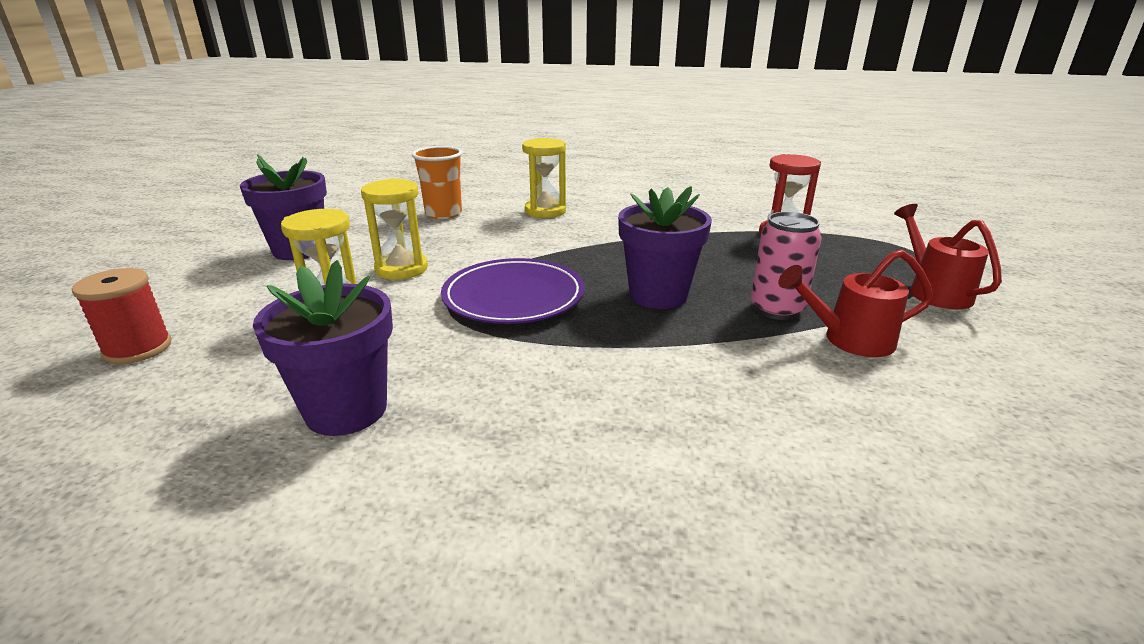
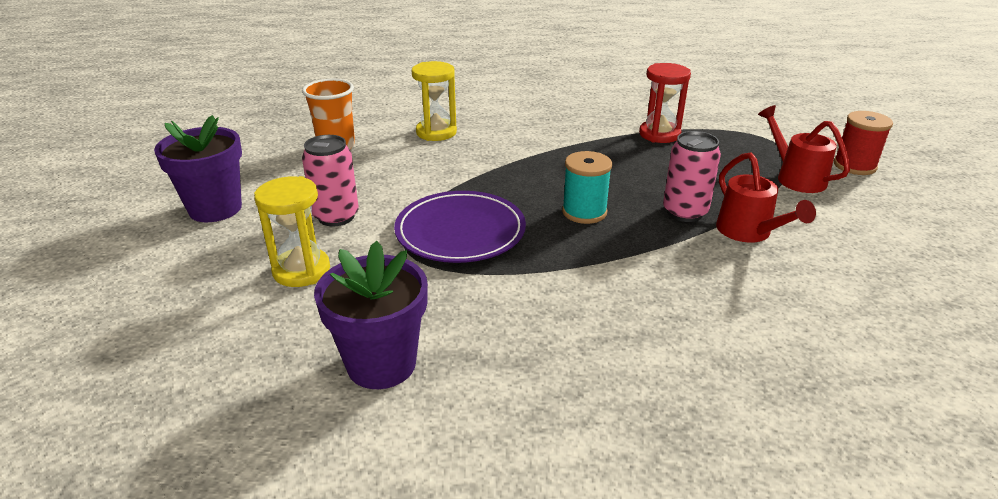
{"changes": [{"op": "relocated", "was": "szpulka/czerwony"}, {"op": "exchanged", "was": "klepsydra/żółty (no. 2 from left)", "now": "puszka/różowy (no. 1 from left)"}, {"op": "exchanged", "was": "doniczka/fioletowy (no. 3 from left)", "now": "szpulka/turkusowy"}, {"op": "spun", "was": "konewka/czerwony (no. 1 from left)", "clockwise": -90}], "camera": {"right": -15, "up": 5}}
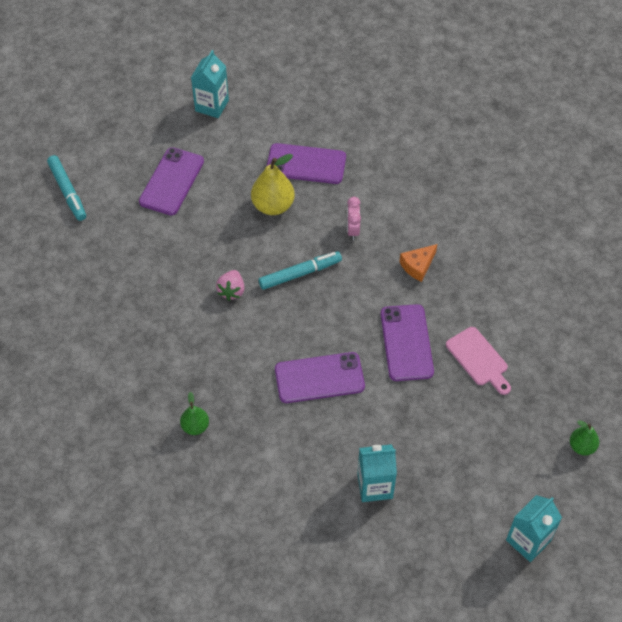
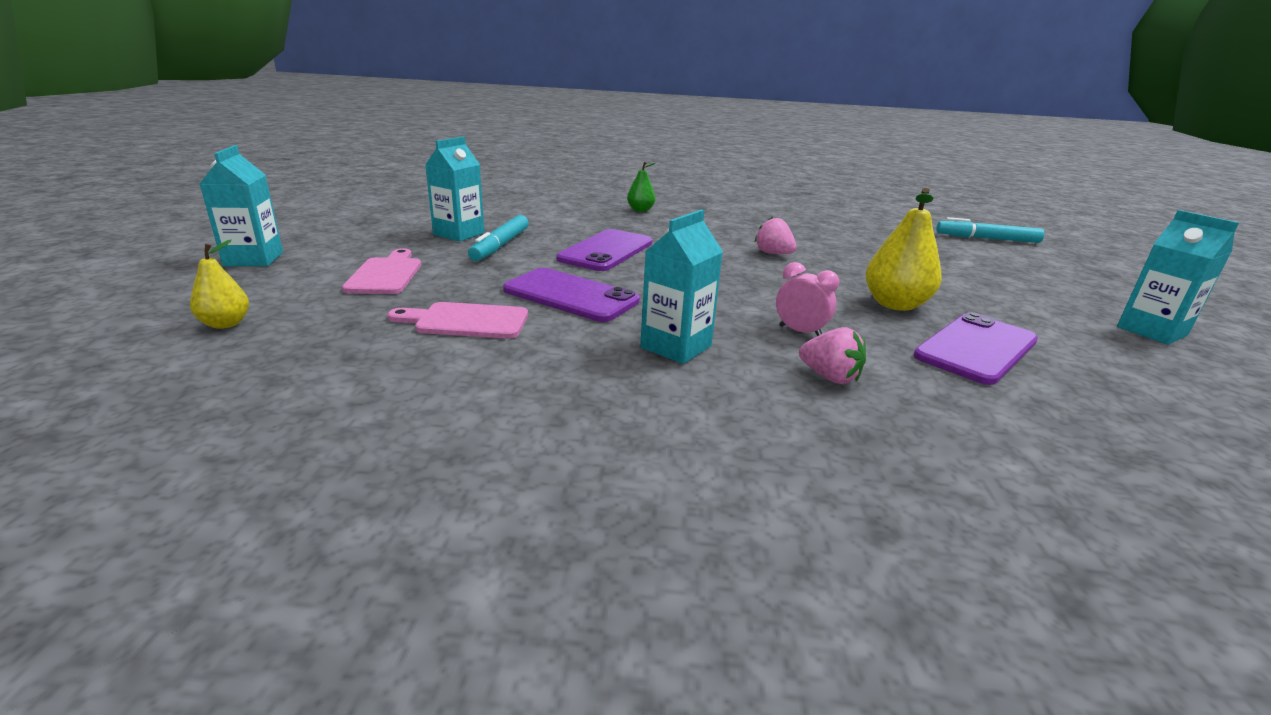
{"changes": [{"op": "missing", "was": "telefon/fioletowy (no. 1 from left)"}, {"op": "relocated", "was": "flamaster/turkusowy (no. 2 from left in the first image)", "now": "flamaster/turkusowy (no. 1 from left)"}, {"op": "exchanged", "was": "ser/pomarańczowy", "now": "karton mleka/turkusowy (no. 3 from left)"}, {"op": "colour", "was": "gruszka/zielony (no. 2 from left)", "now": "gruszka/żółty (no. 1 from left)"}, {"op": "appeared", "now": "deska do krojenia/różowy (no. 1 from left)"}, {"op": "appeared", "now": "truskawka/różowy (no. 2 from left)"}], "camera": {"right": 125, "up": -30}}
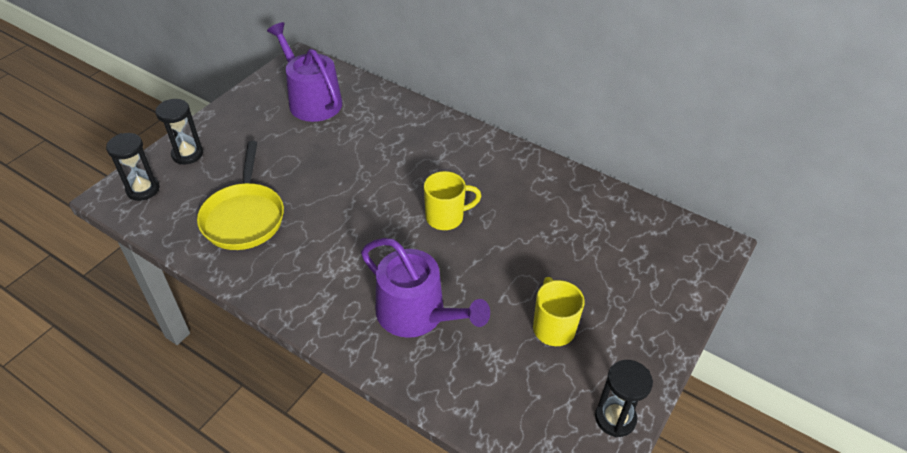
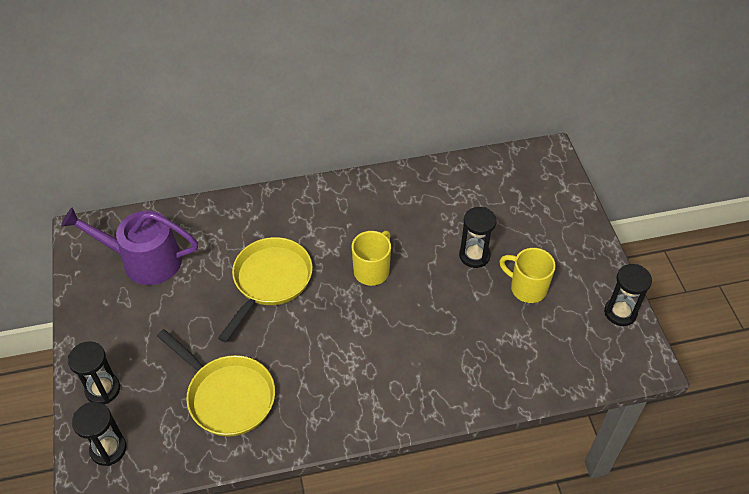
{"changes": [{"op": "missing", "was": "konewka/fioletowy (no. 2 from left)"}, {"op": "appeared", "now": "patelnia/żółty (no. 2 from left)"}, {"op": "appeared", "now": "klepsydra/czarny (no. 3 from left)"}], "camera": {"right": -45, "up": 5}}
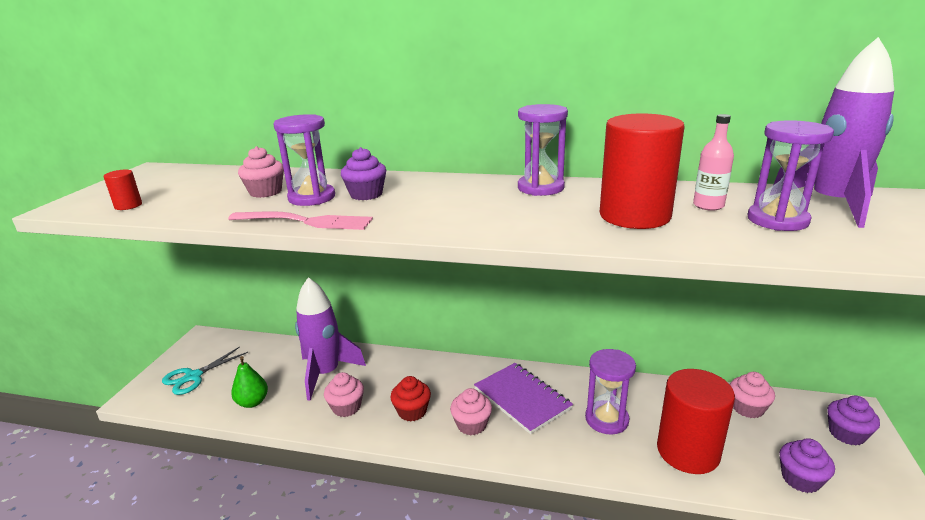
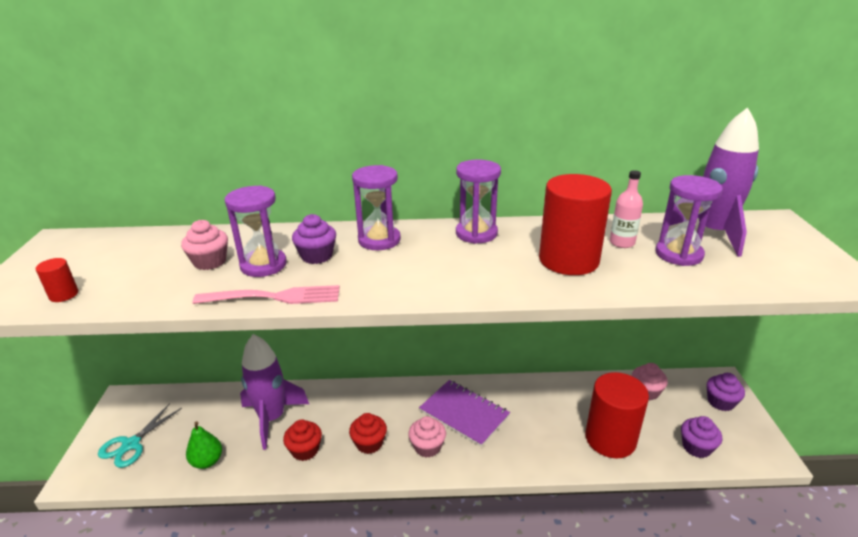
{"changes": [{"op": "colour", "was": "muffinka/różowy (no. 2 from left)", "now": "muffinka/czerwony (no. 1 from left)"}, {"op": "relocated", "was": "klepsydra/fioletowy (no. 3 from left in the first image)", "now": "klepsydra/fioletowy (no. 2 from left)"}], "camera": {"right": -15, "up": 5}}
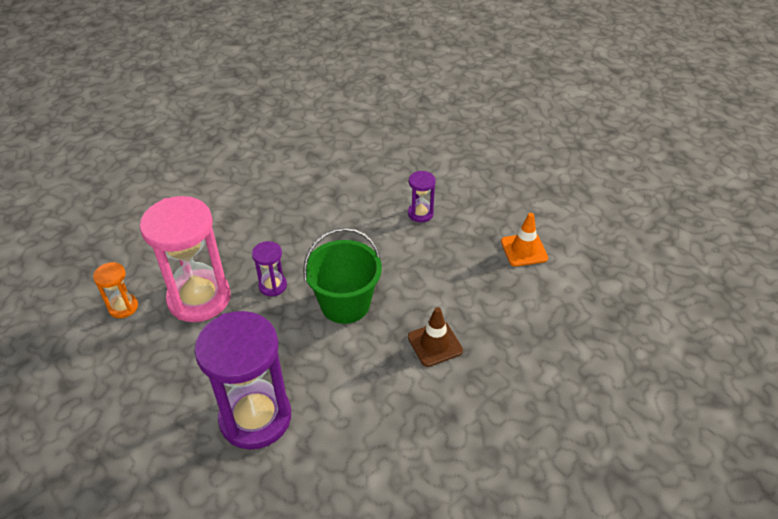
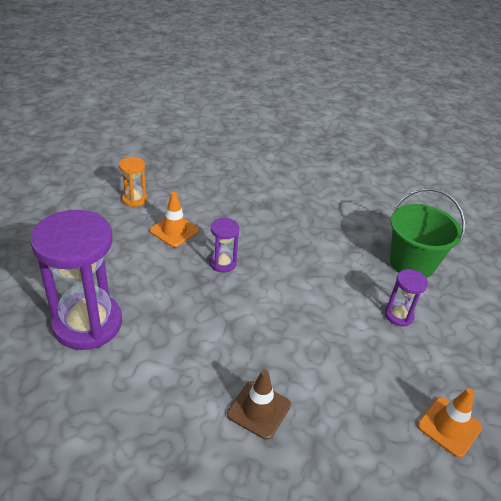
{"changes": [{"op": "exchanged", "was": "klepsydra/różowy", "now": "pachołek/pomarańczowy (no. 1 from left)"}, {"op": "relocated", "was": "wiadro/zielony"}], "camera": {"right": 50, "up": -5}}
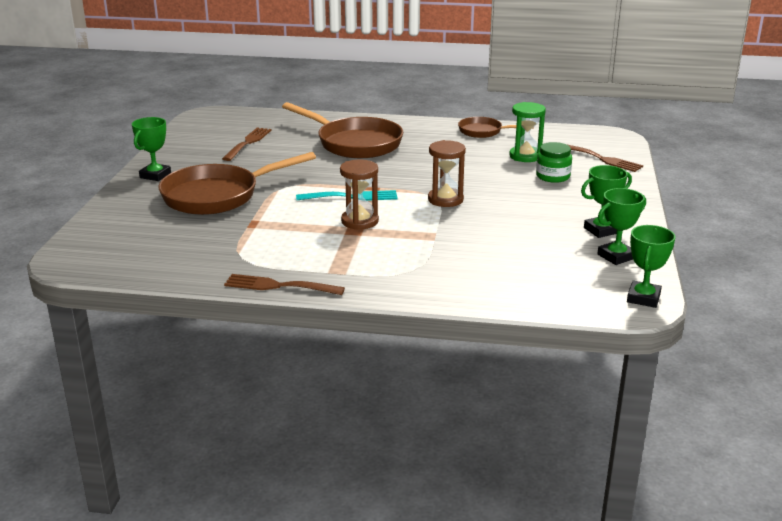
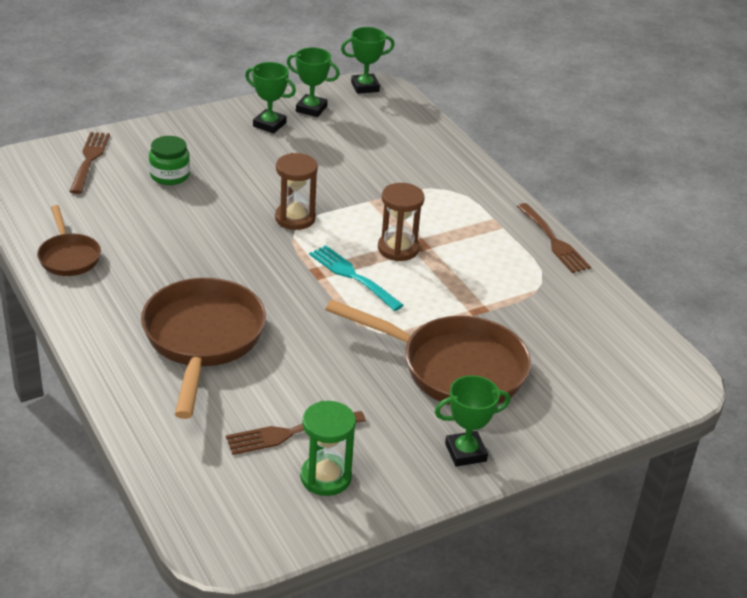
{"changes": [{"op": "relocated", "was": "klepsydra/zielony"}], "camera": {"right": -130, "up": 10}}
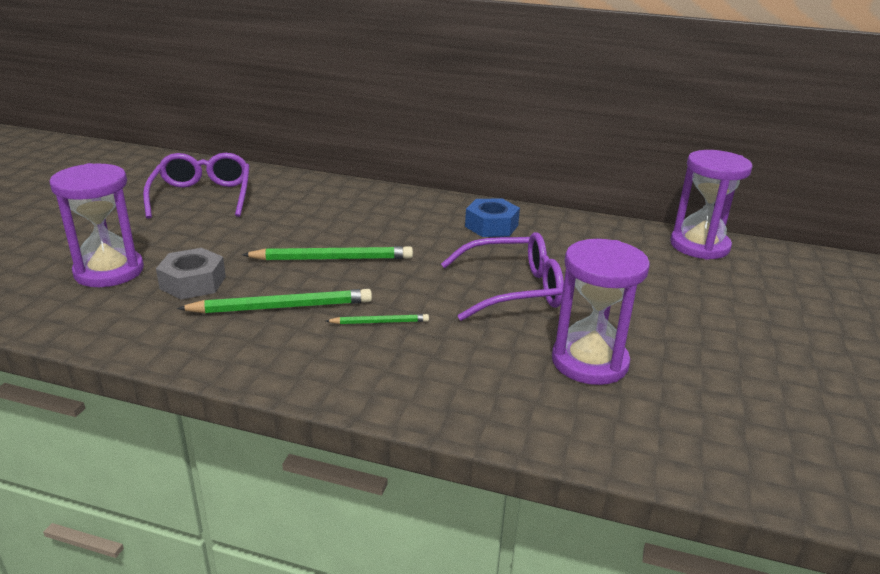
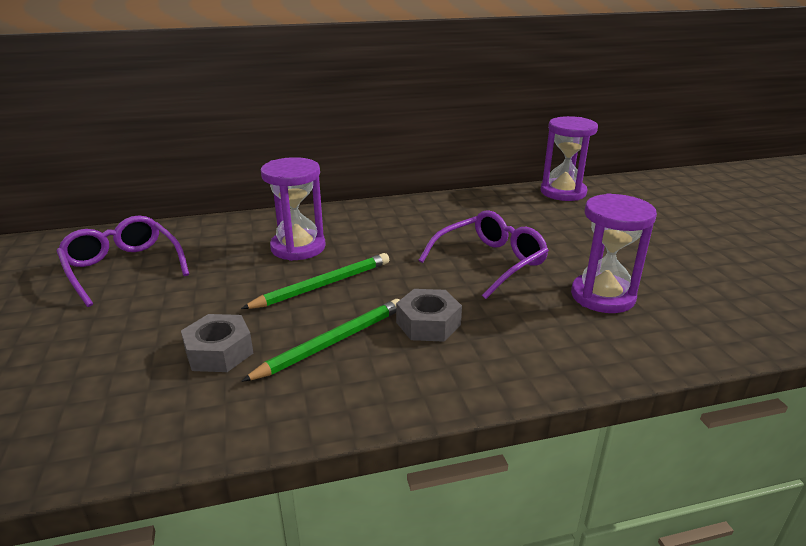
{"changes": [{"op": "relocated", "was": "klepsydra/fioletowy (no. 1 from left)"}, {"op": "exchanged", "was": "ołówek/zielony (no. 3 from left)", "now": "nakrętka/szary (no. 2 from left)"}, {"op": "missing", "was": "nakrętka/niebieski"}], "camera": {"right": -30, "up": 0}}
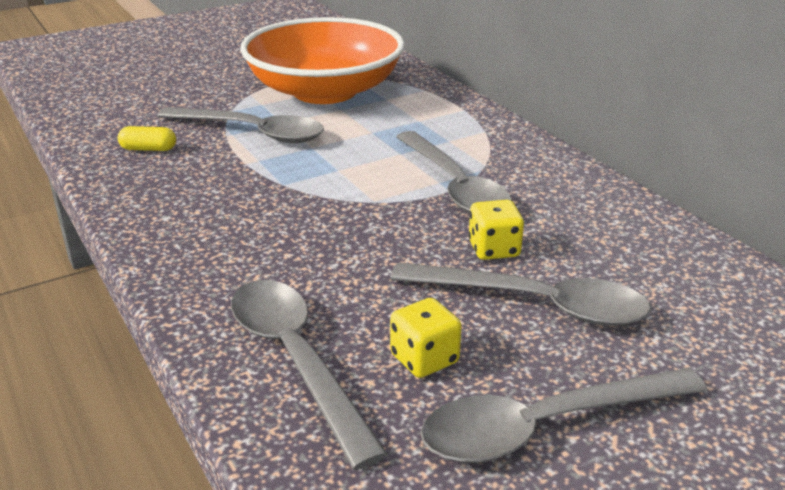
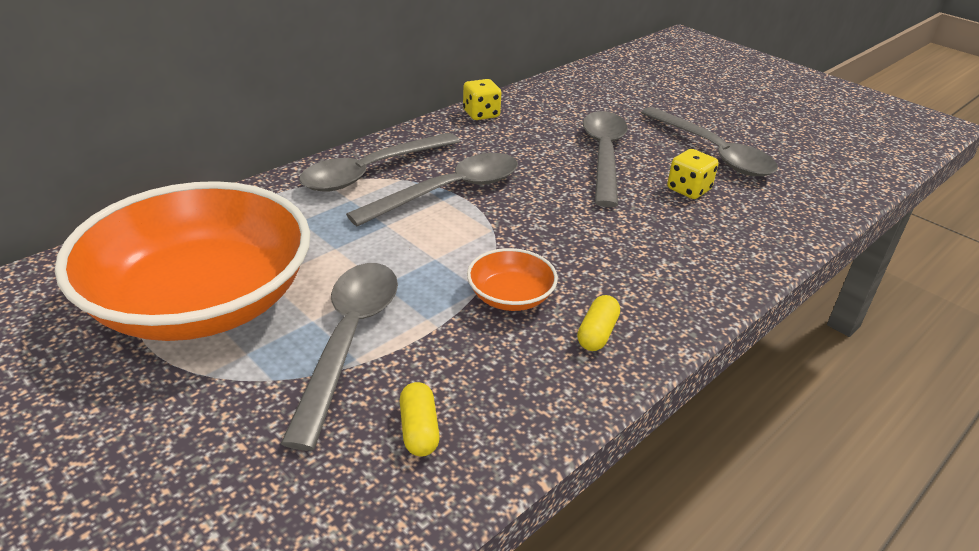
{"changes": [{"op": "relocated", "was": "łyżka/szary (no. 2 from left)"}, {"op": "relocated", "was": "kostka do gry/żółty (no. 2 from left in the first image)", "now": "kostka do gry/żółty (no. 1 from left)"}, {"op": "appeared", "now": "miska/pomarańczowy (no. 2 from left)"}, {"op": "appeared", "now": "kapsułka/żółty (no. 2 from left)"}], "camera": {"right": -105, "up": 5}}
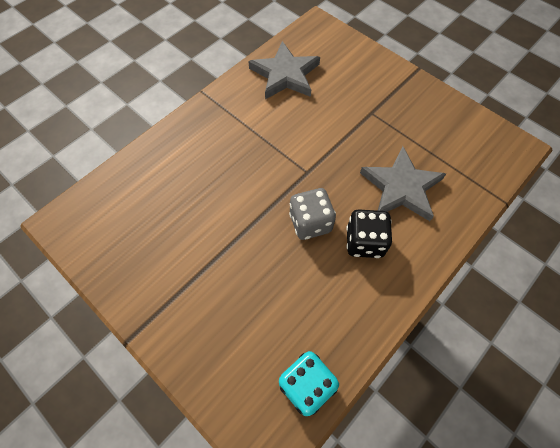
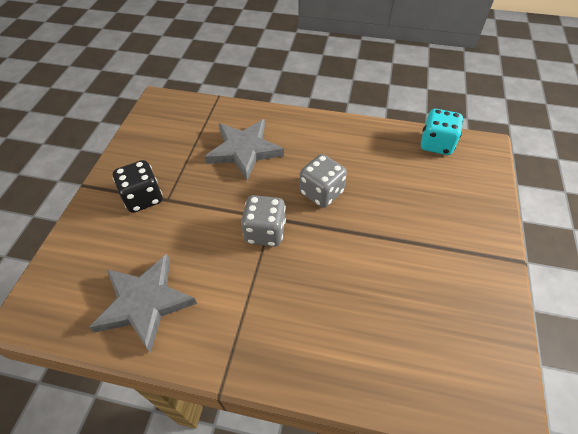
{"changes": [{"op": "relocated", "was": "kostka do gry/czarny"}, {"op": "appeared", "now": "kostka do gry/szary (no. 1 from left)"}], "camera": {"right": -120, "up": -10}}
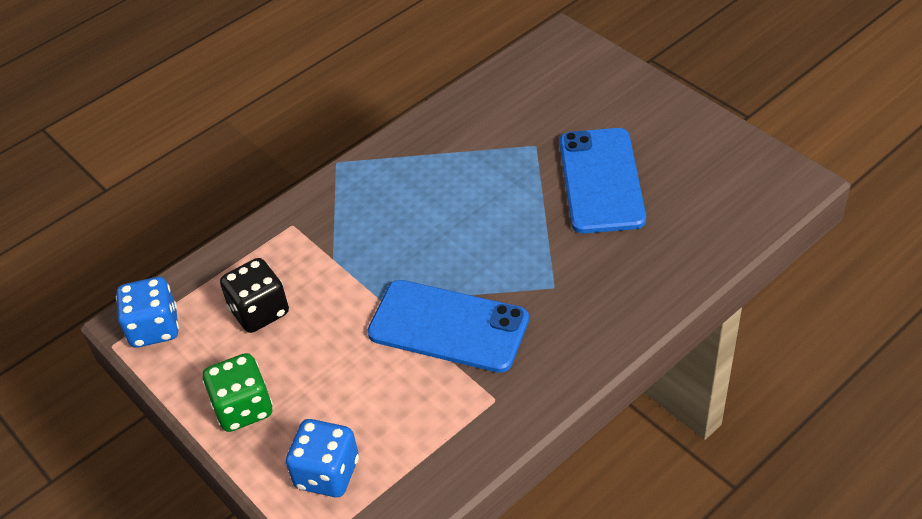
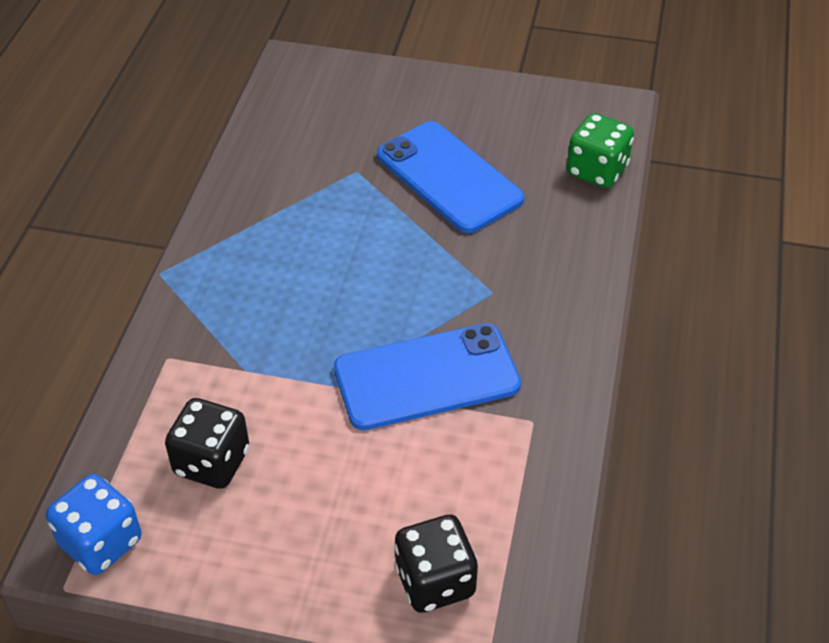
{"changes": [{"op": "relocated", "was": "kostka do gry/zielony"}, {"op": "colour", "was": "kostka do gry/niebieski (no. 2 from left)", "now": "kostka do gry/czarny (no. 2 from left)"}], "camera": {"right": -40, "up": 0}}
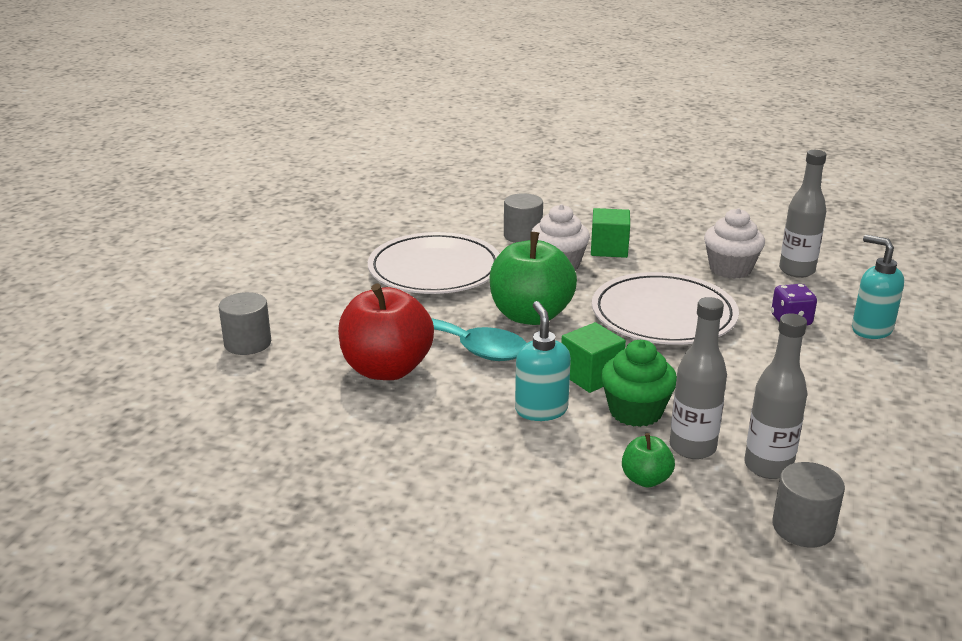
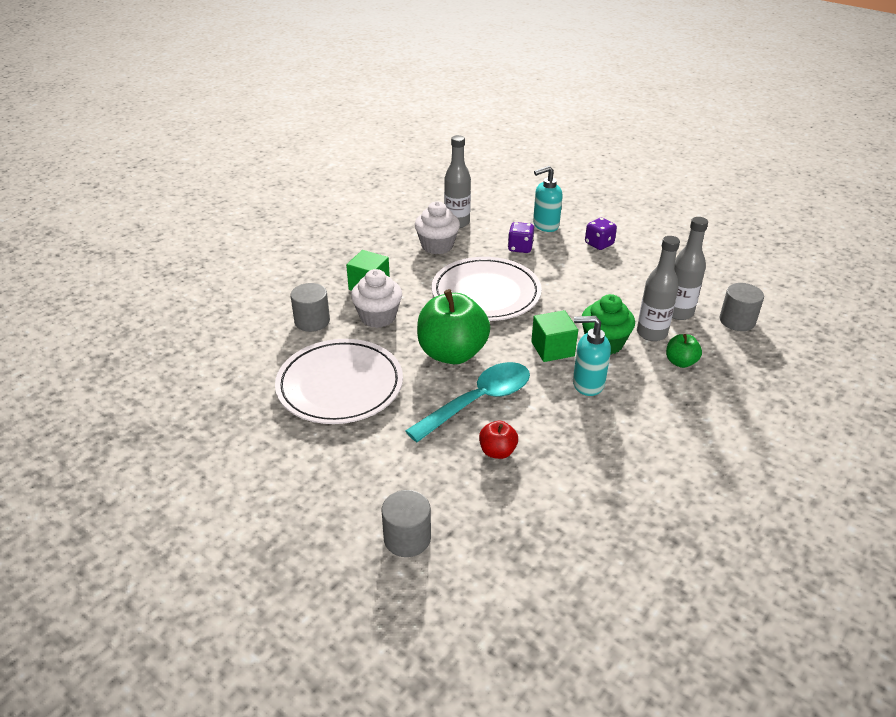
{"changes": [{"op": "size", "was": "jabłko/czerwony", "ratio": 0.47}, {"op": "appeared", "now": "kostka do gry/fioletowy (no. 2 from left)"}], "camera": {"right": -70, "up": 10}}
